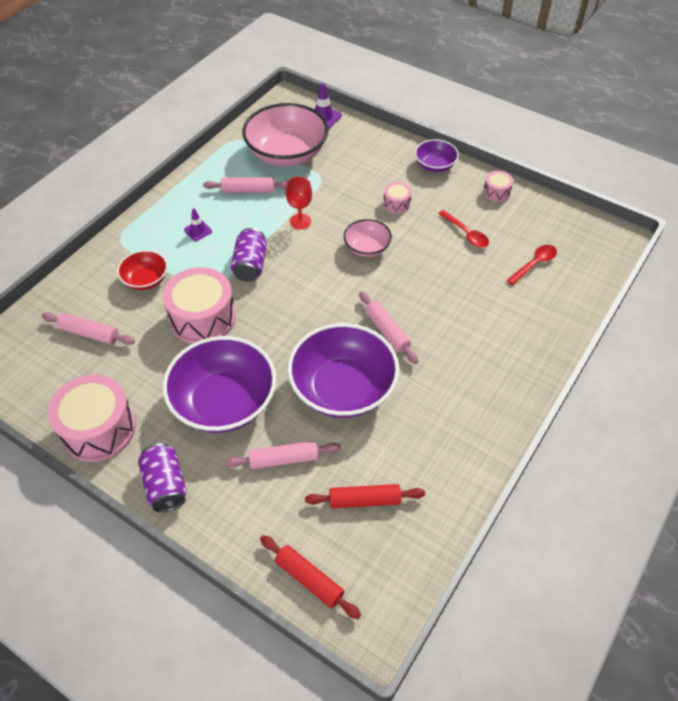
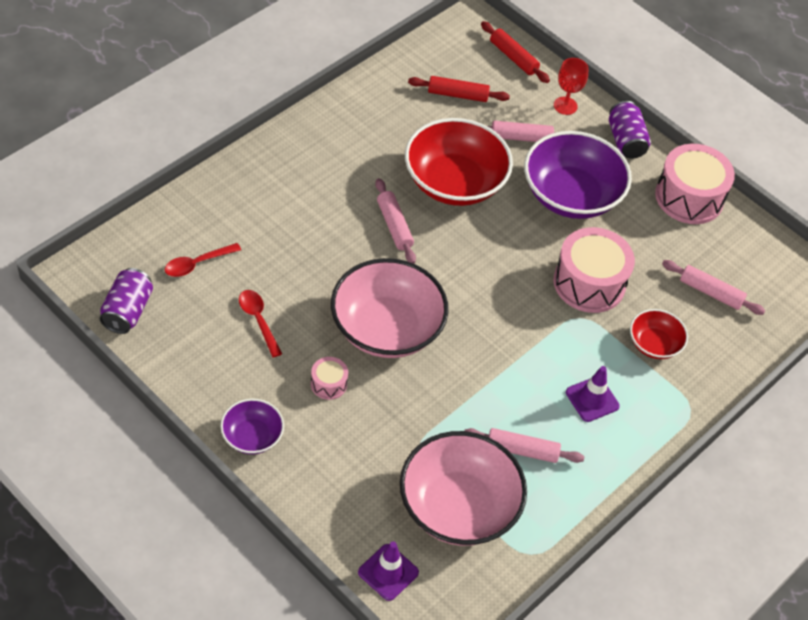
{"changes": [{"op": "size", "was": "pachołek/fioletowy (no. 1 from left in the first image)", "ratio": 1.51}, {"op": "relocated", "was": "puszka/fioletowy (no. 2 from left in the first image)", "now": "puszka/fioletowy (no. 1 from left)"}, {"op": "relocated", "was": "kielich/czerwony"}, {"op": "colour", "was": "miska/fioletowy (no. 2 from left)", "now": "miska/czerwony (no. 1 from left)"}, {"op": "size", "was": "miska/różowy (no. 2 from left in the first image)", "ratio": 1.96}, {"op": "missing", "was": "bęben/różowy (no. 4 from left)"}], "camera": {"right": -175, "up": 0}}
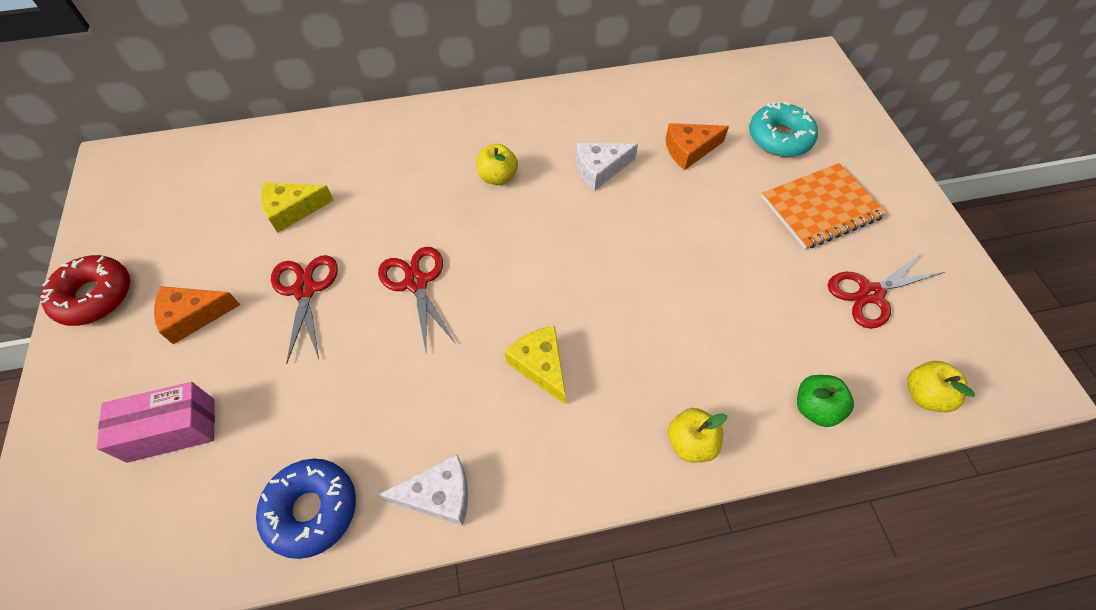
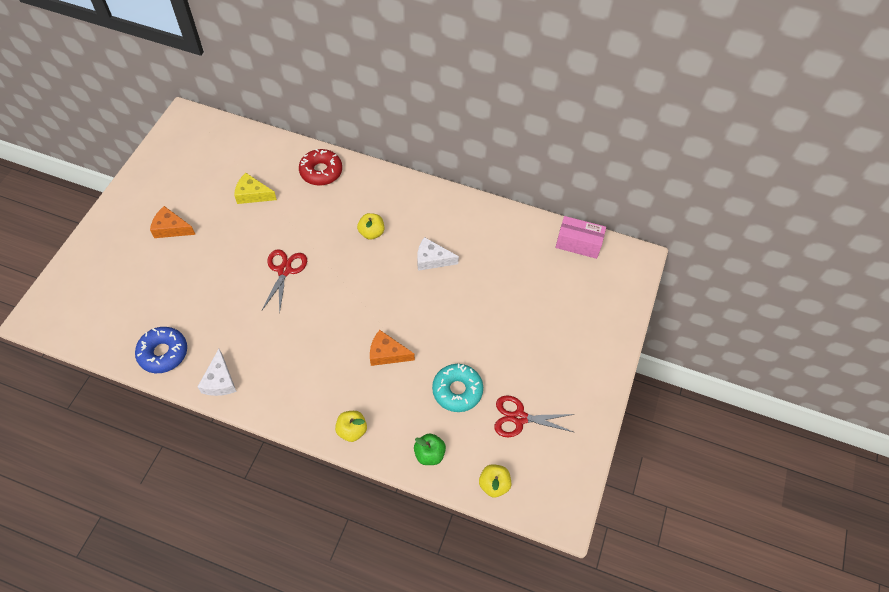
{"changes": [{"op": "relocated", "was": "donut/czerwony"}, {"op": "relocated", "was": "pudełko/różowy"}, {"op": "missing", "was": "nożyczki/czerwony (no. 1 from left)"}, {"op": "spun", "was": "ser/biały (no. 1 from left)", "clockwise": 60}, {"op": "missing", "was": "ser/żółty (no. 2 from left)"}, {"op": "relocated", "was": "ser/pomarańczowy (no. 2 from left)"}, {"op": "relocated", "was": "donut/turkusowy"}, {"op": "missing", "was": "zeszyt/pomarańczowy"}], "camera": {"right": 30, "up": 0}}
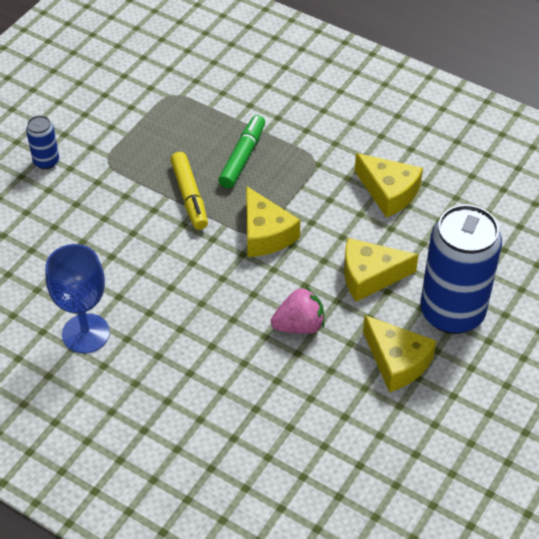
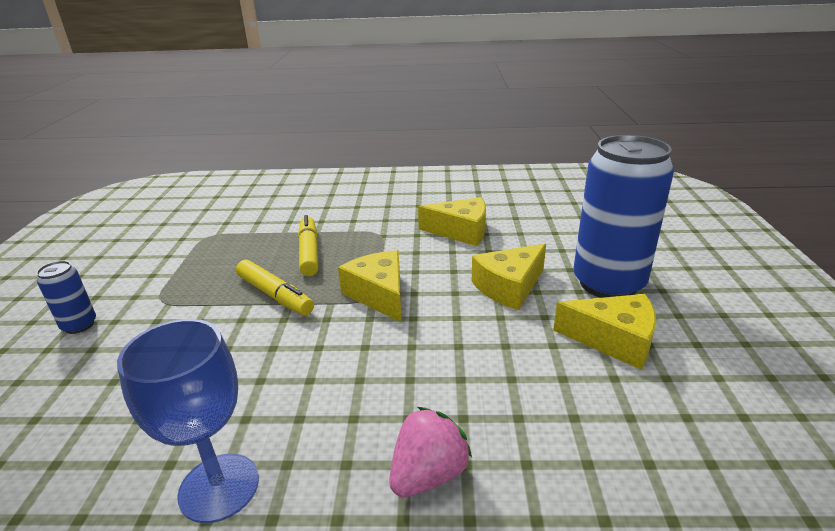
{"changes": [{"op": "colour", "was": "flamaster/zielony", "now": "flamaster/żółty (no. 2 from left)"}, {"op": "spun", "was": "ser/żółty (no. 1 from left)", "clockwise": -150}, {"op": "relocated", "was": "truskawka/różowy"}], "camera": {"right": -30, "up": -20}}
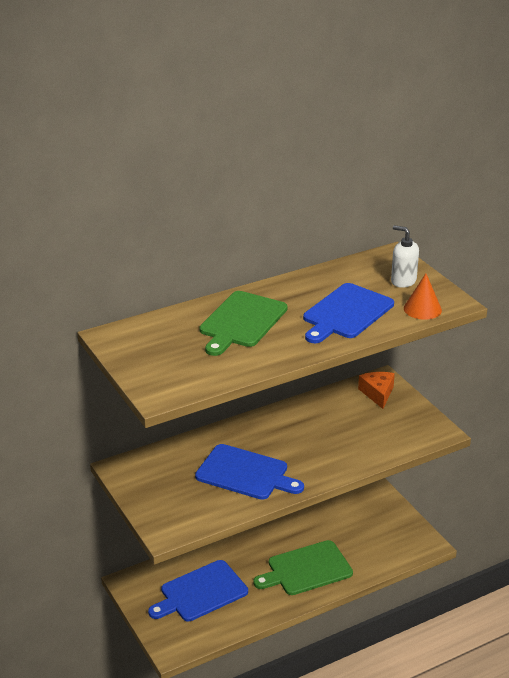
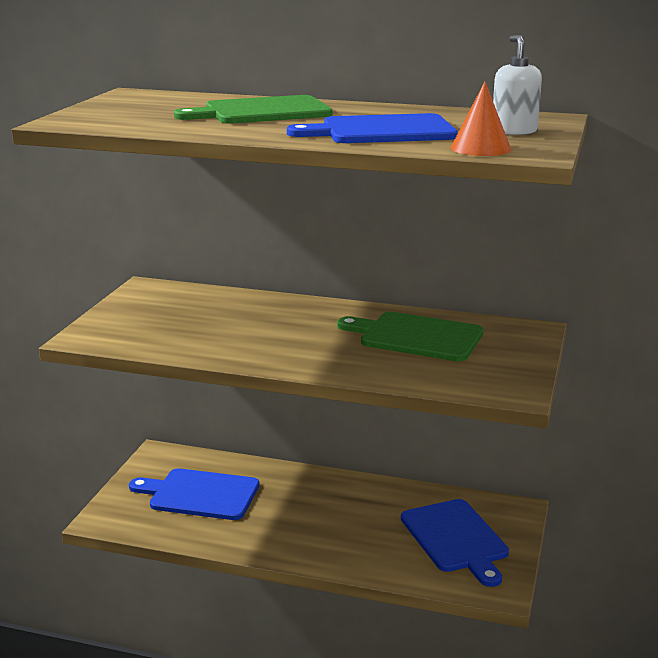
{"changes": [{"op": "relocated", "was": "deska do krojenia/niebieski (no. 2 from left in the first image)", "now": "deska do krojenia/niebieski (no. 3 from left)"}, {"op": "relocated", "was": "deska do krojenia/zielony (no. 2 from left)"}, {"op": "missing", "was": "ser/pomarańczowy"}], "camera": {"right": 45, "up": -10}}
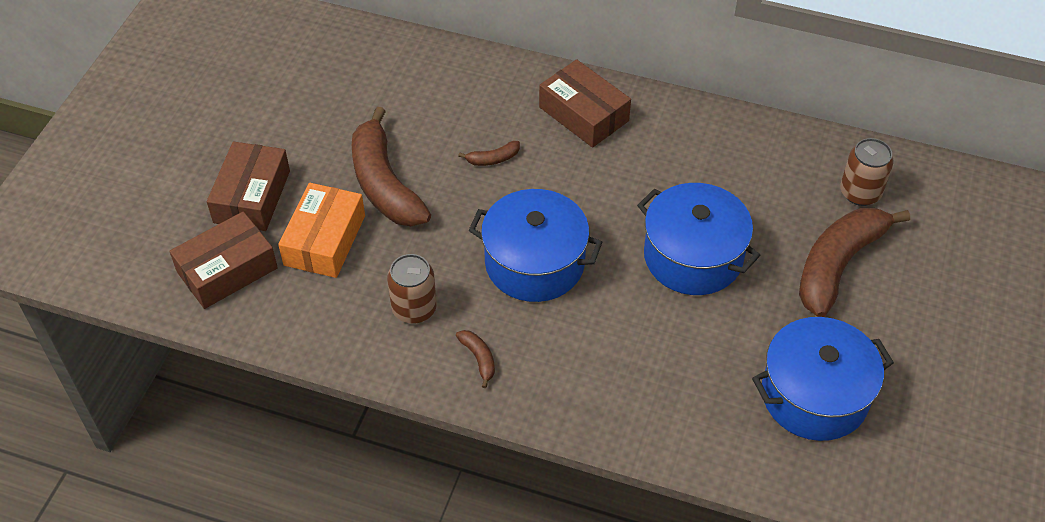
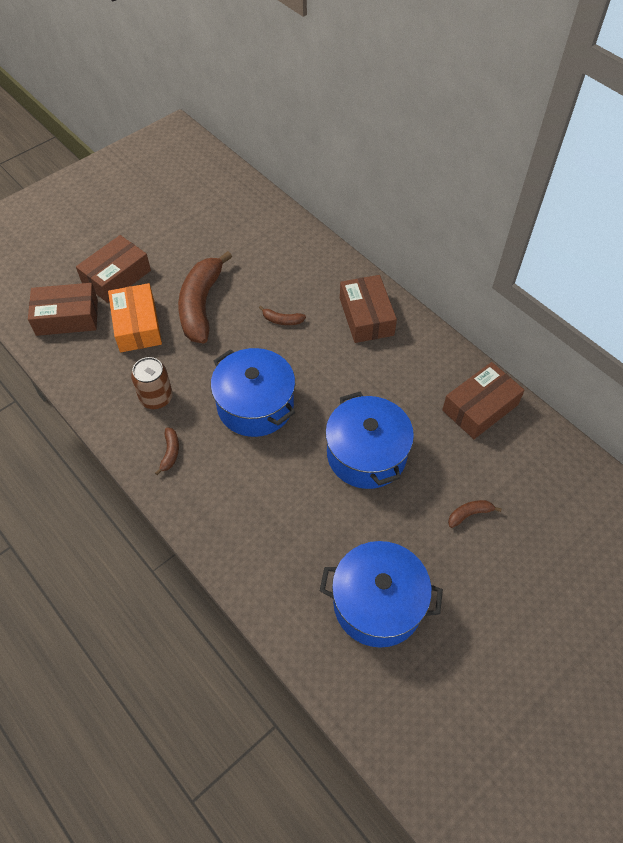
{"changes": [{"op": "spun", "was": "pudełko/pomarańczowy", "clockwise": -60}, {"op": "size", "was": "banan/brązowy (no. 4 from left)", "ratio": 0.41}, {"op": "missing", "was": "puszka/brązowy (no. 2 from left)"}, {"op": "appeared", "now": "pudełko/brązowy (no. 4 from left)"}], "camera": {"right": 30, "up": 5}}
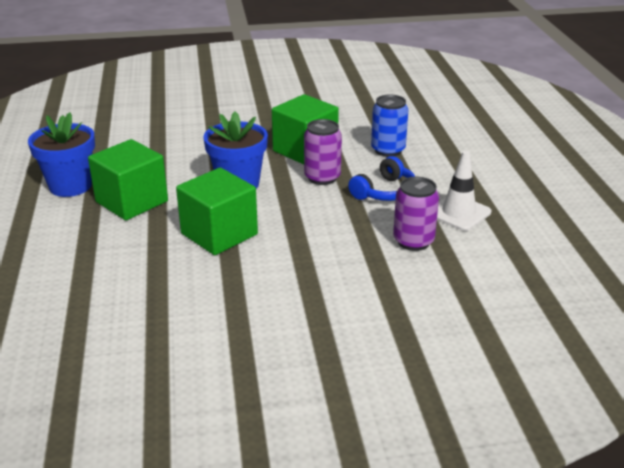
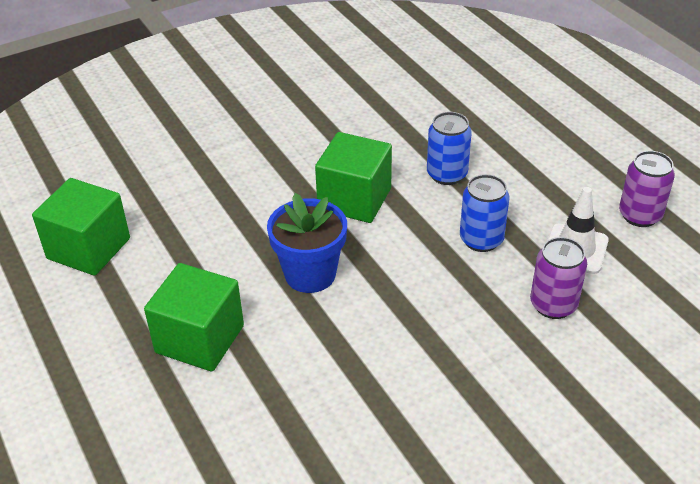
{"changes": [{"op": "missing", "was": "doniczka/niebieski (no. 1 from left)"}, {"op": "relocated", "was": "sześcian/zielony (no. 2 from left in the first image)", "now": "sześcian/zielony (no. 1 from left)"}, {"op": "relocated", "was": "puszka/fioletowy (no. 1 from left in the first image)", "now": "puszka/fioletowy (no. 2 from left)"}, {"op": "exchanged", "was": "słuchawki/niebieski", "now": "puszka/niebieski (no. 2 from left)"}], "camera": {"right": -20, "up": 10}}
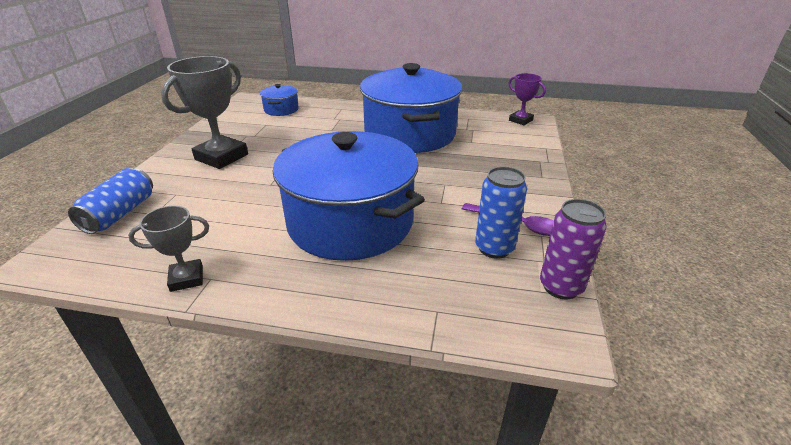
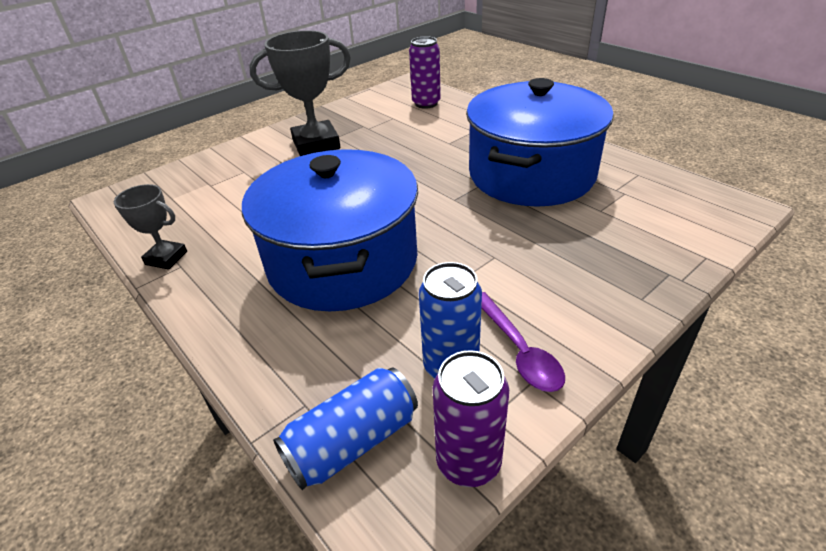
{"changes": [{"op": "relocated", "was": "puszka/niebieski (no. 1 from left)"}, {"op": "exchanged", "was": "garnek/niebieski (no. 1 from left)", "now": "puszka/fioletowy (no. 1 from left)"}, {"op": "missing", "was": "puchar/fioletowy"}], "camera": {"right": 40, "up": 5}}
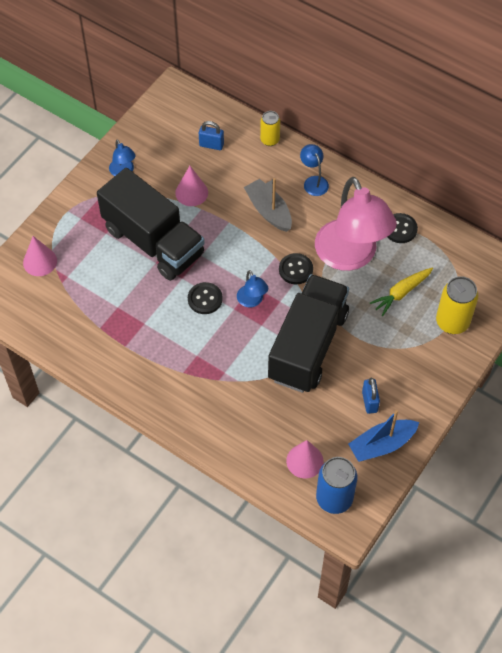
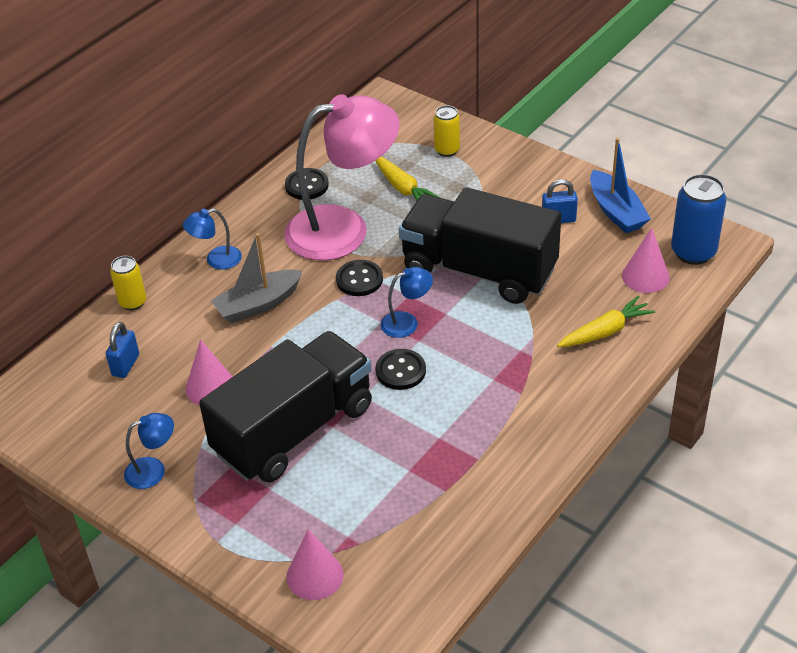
{"changes": [{"op": "size", "was": "puszka/żółty (no. 2 from left)", "ratio": 0.61}, {"op": "appeared", "now": "marchewka/żółty (no. 2 from left)"}], "camera": {"right": -85, "up": -15}}
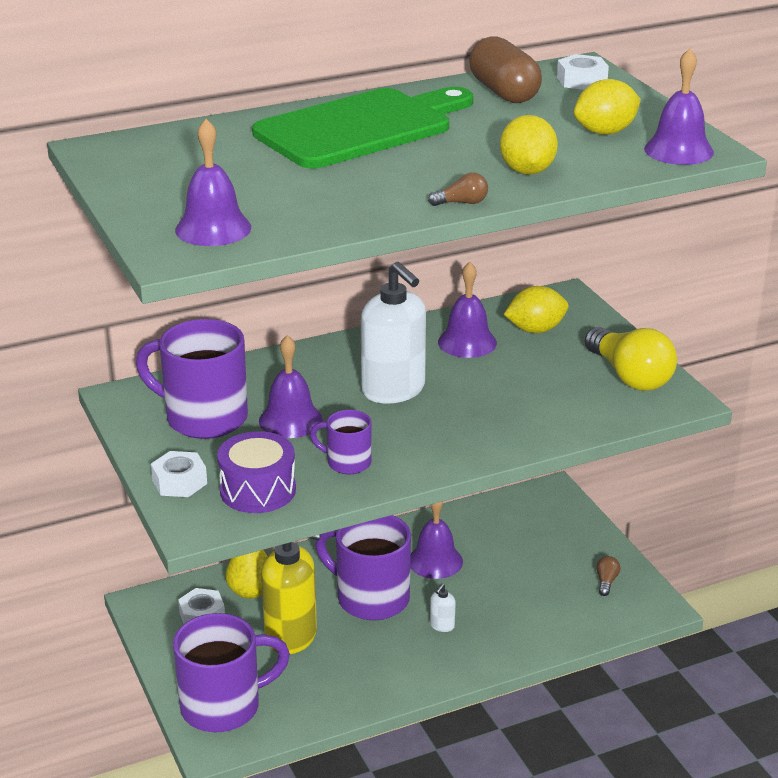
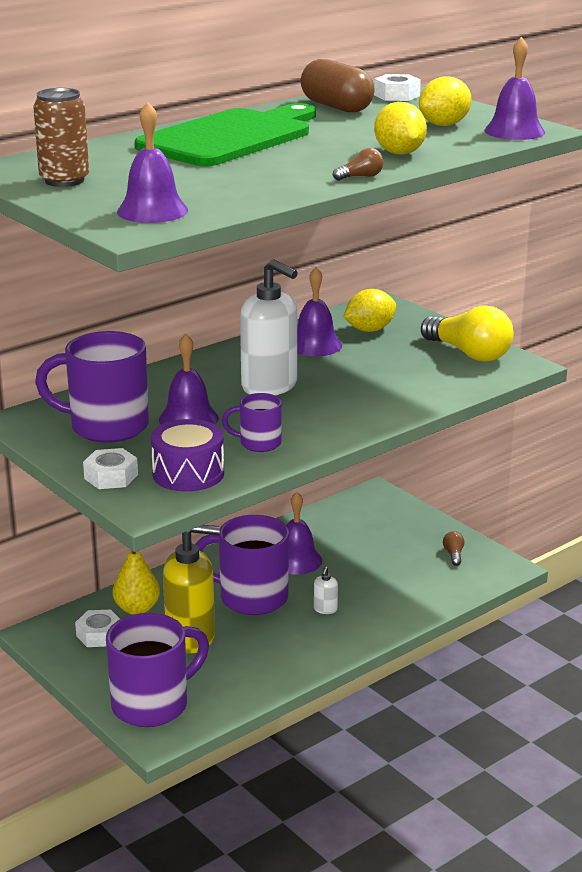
{"changes": [{"op": "appeared", "now": "puszka/brązowy"}], "camera": {"right": -15, "up": -5}}
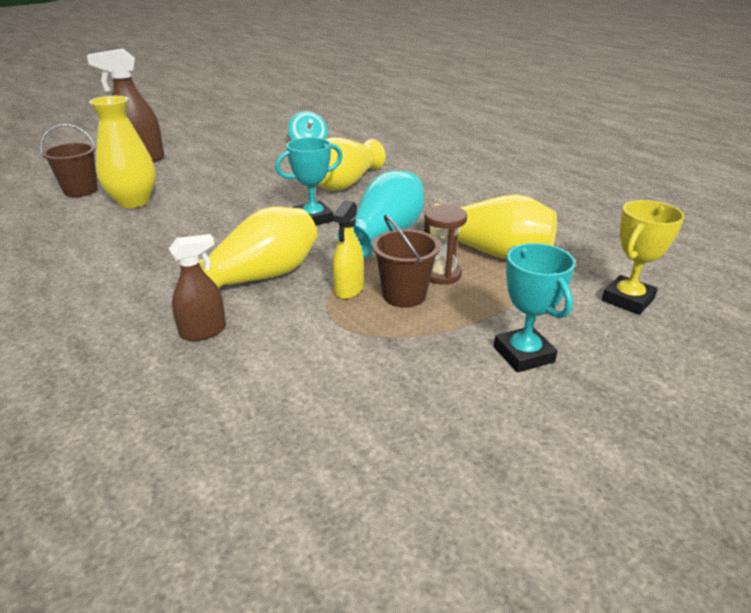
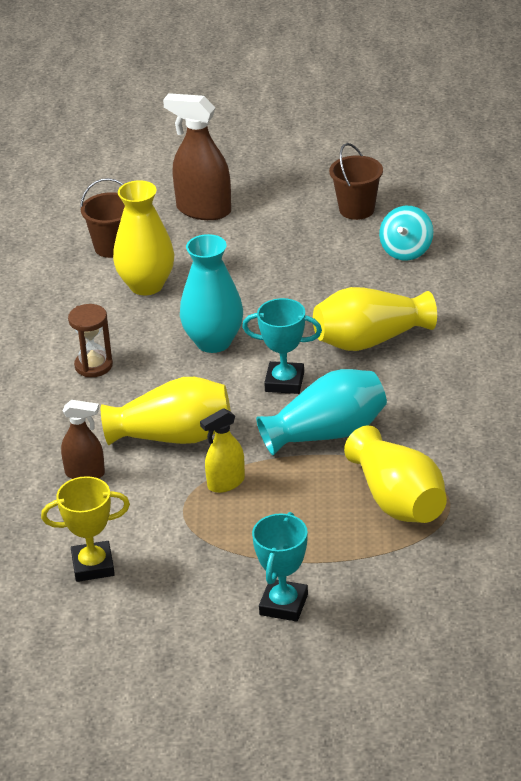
{"changes": [{"op": "relocated", "was": "wiadro/brązowy (no. 2 from left)"}, {"op": "relocated", "was": "klepsydra/brązowy"}, {"op": "relocated", "was": "puchar/żółty"}, {"op": "appeared", "now": "wazon/turkusowy (no. 1 from left)"}], "camera": {"right": 40, "up": 5}}
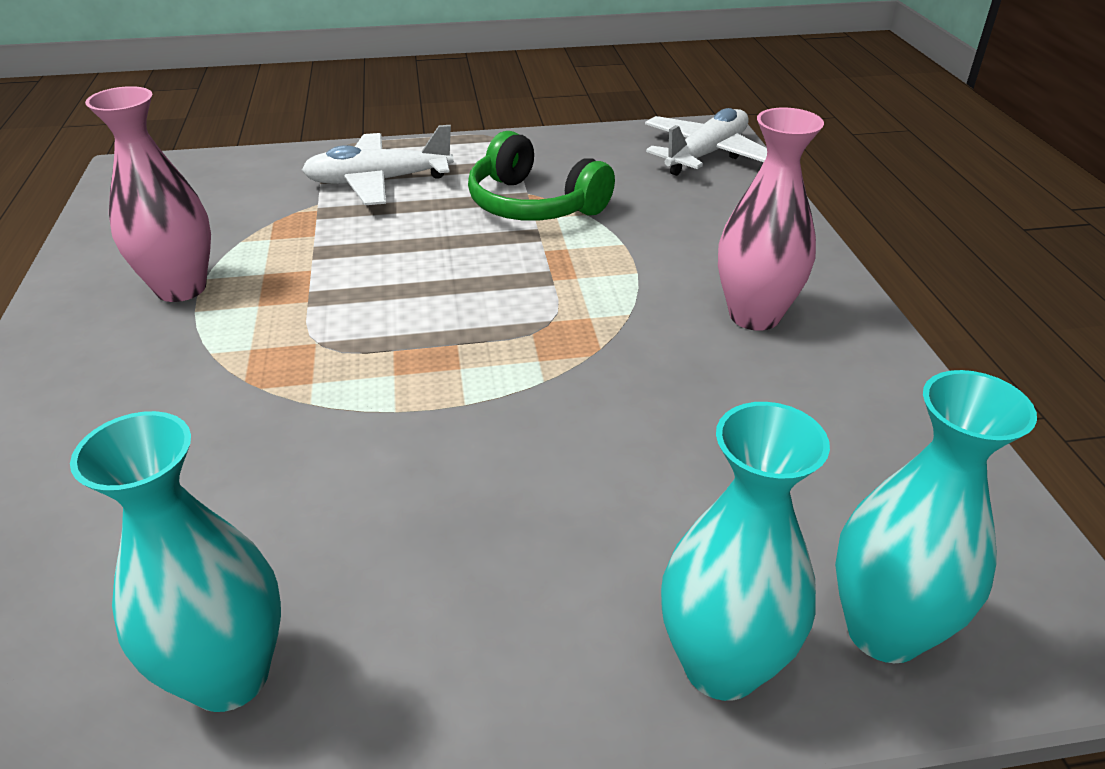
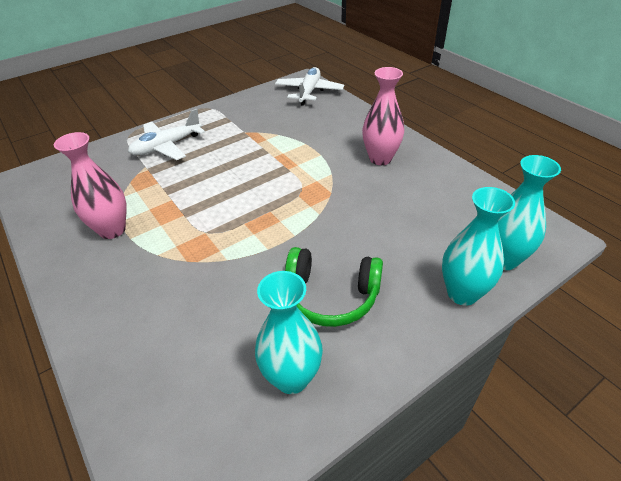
{"changes": [{"op": "relocated", "was": "słuchawki/zielony"}], "camera": {"right": -25, "up": 5}}
